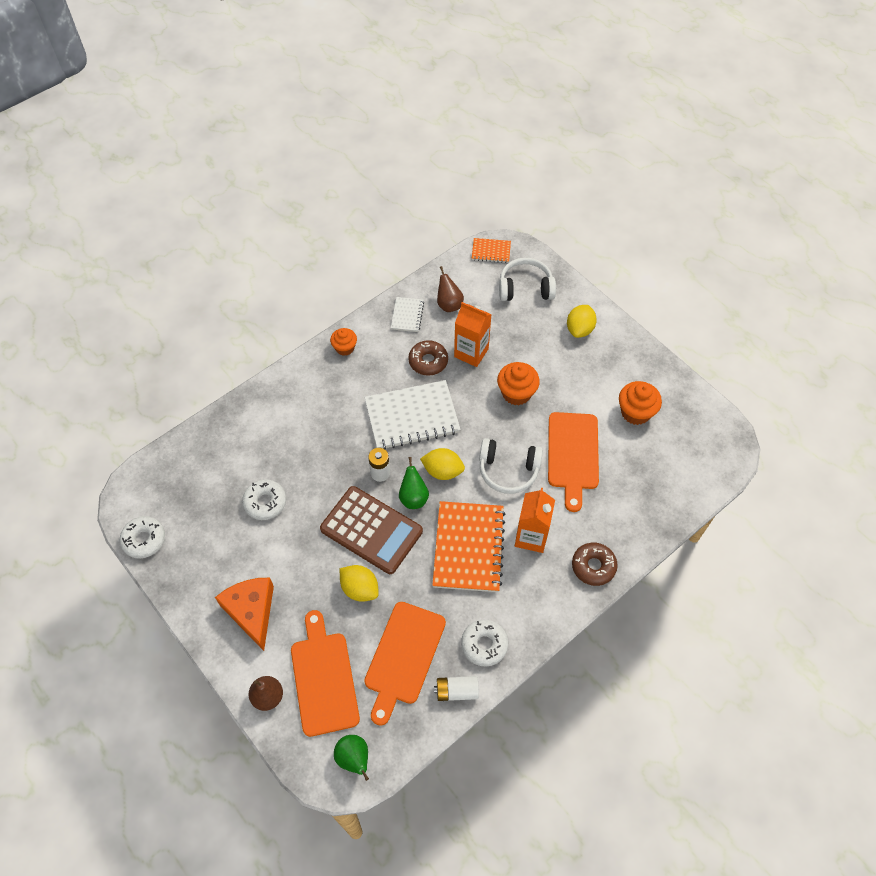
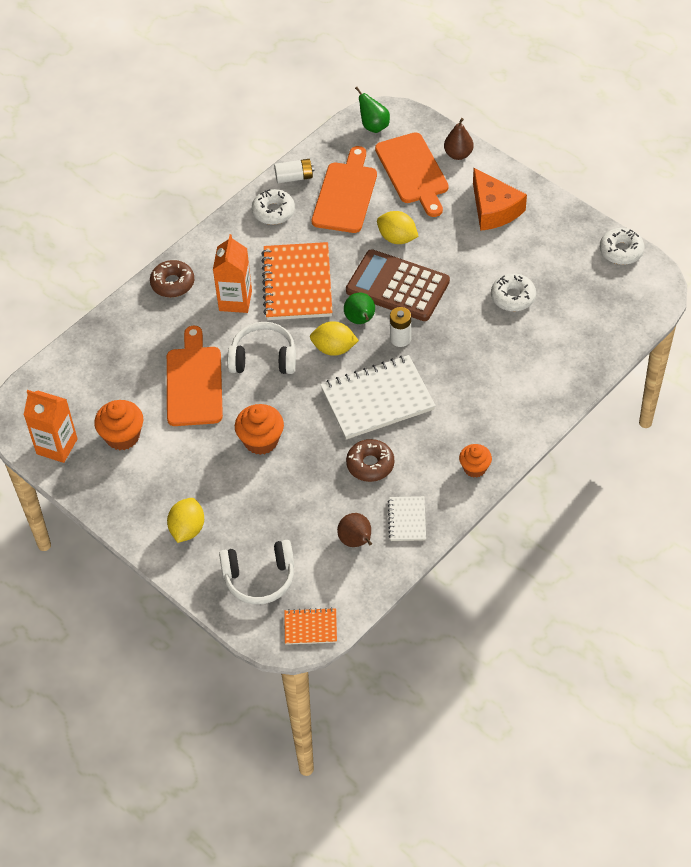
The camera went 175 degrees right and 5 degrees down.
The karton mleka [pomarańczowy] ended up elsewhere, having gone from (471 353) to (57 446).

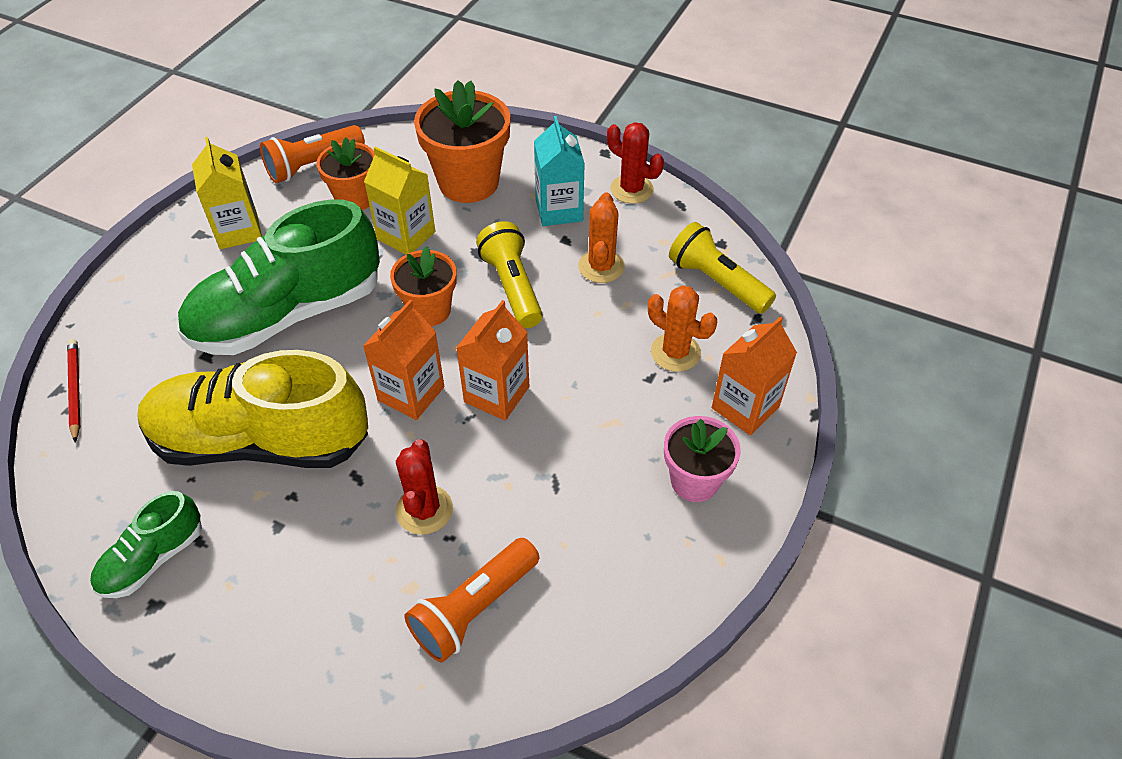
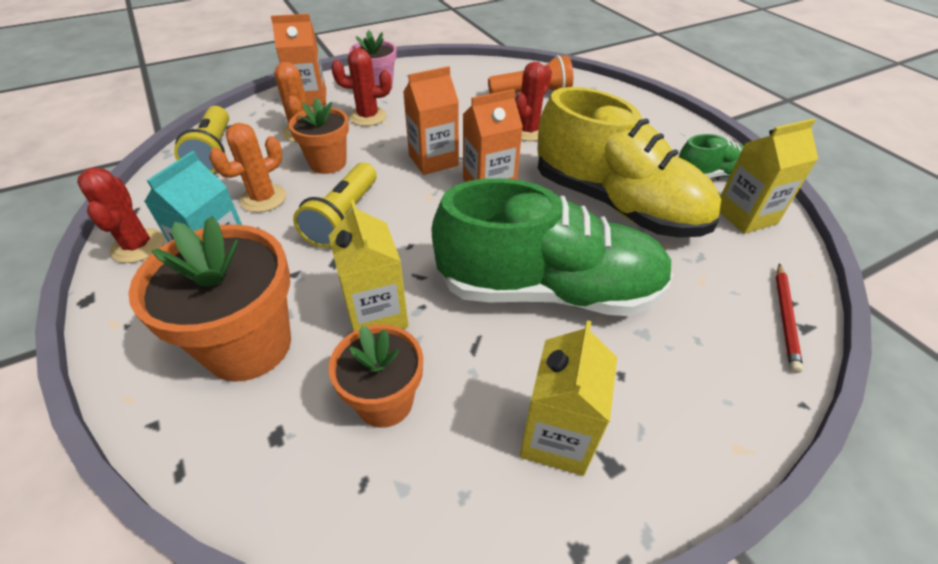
The camera went 145 degrees left and 5 degrees down.
The second view lost the latarka [pomarańczowy] at (313 165).
The doniczka [pomarańczowy] ended up elsewhere, having gone from (429 310) to (328 163).
The second view gained the kaktus [czerwony] at (368 117).
The second view gained the karton mleka [żółty] at (745 216).

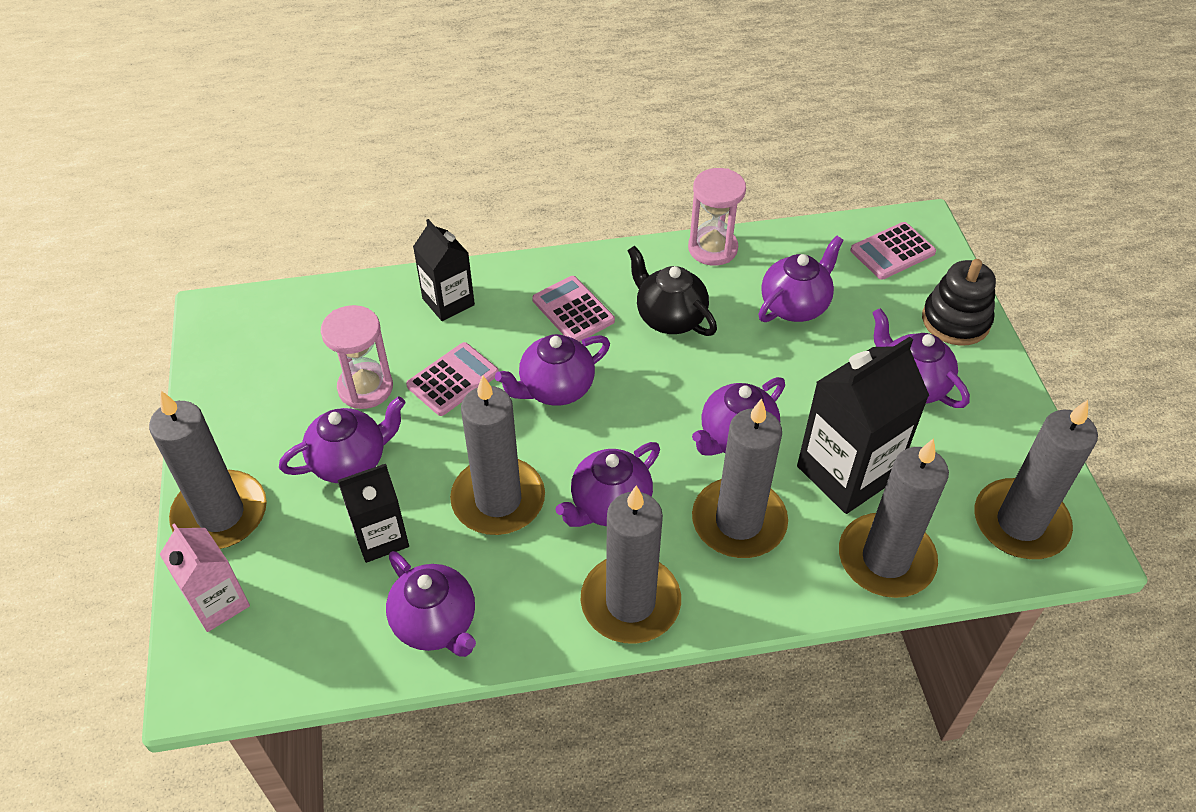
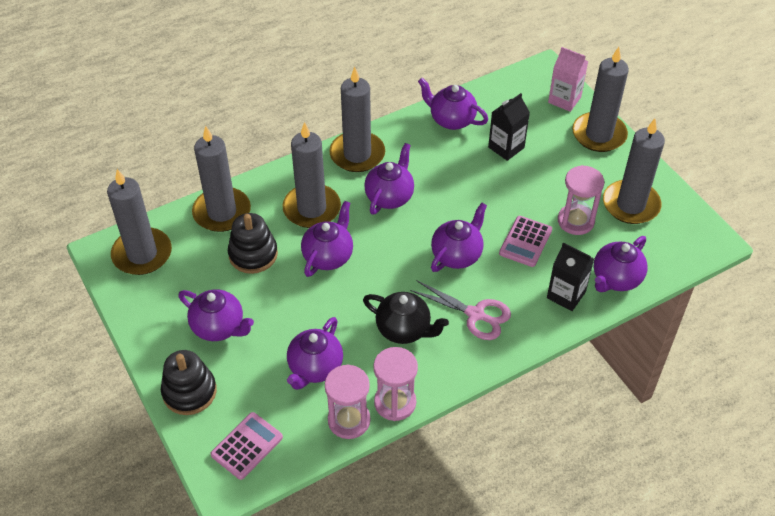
The camera went 160 degrees right and 0 degrees up.
Where the kalkulator [różowy] stood at (573 310), the nożyczki [różowy] came to stand at (475 314).
Where the karton mleka [czarny] stood at (847 472), the zabawka nakładanka [czarny] came to stand at (253 254).
The świeca [szary] ended up elsewhere, having gone from (498 500) to (630 205).
The imbryk [fioletowy] ended up elsewhere, having gone from (350 461) to (616 279).
The second view gained the klepsydra [różowy] at (349 420).

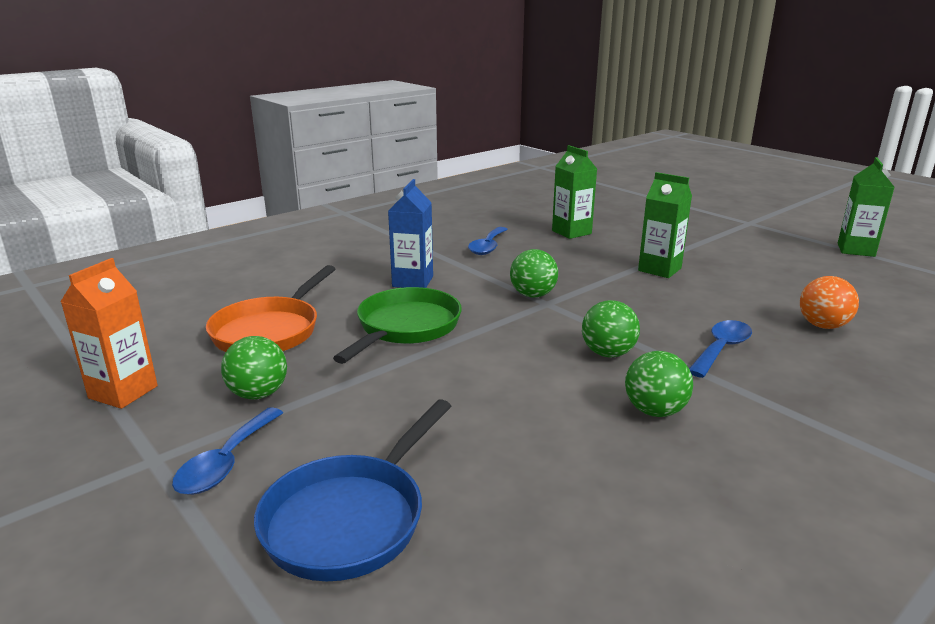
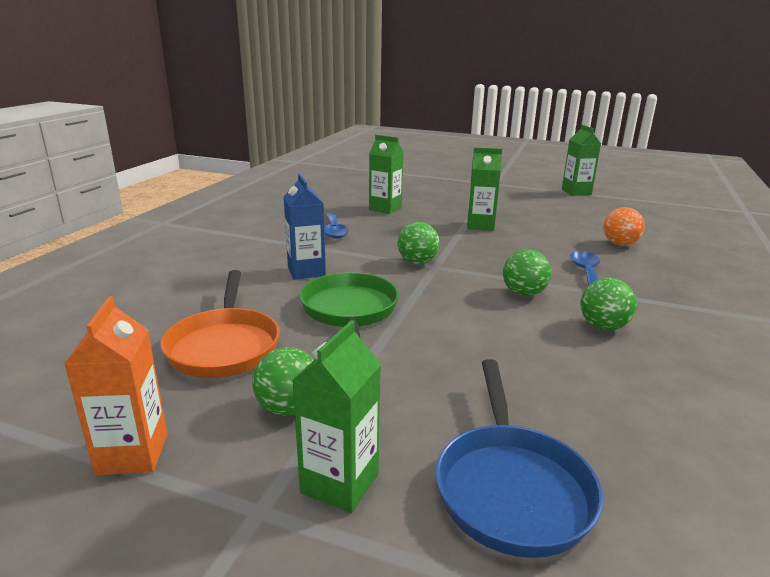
The camera went 30 degrees left and 0 degrees up.
Where the łyżka [niebieski] stood at (226 462), the karton mleka [zielony] came to stand at (340 483).

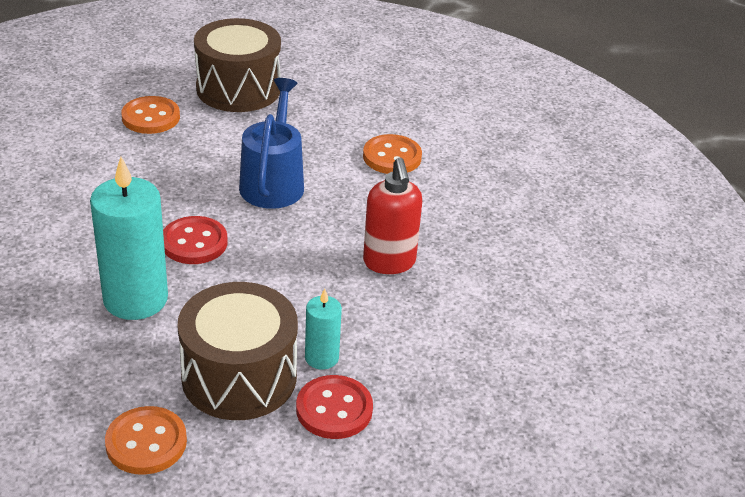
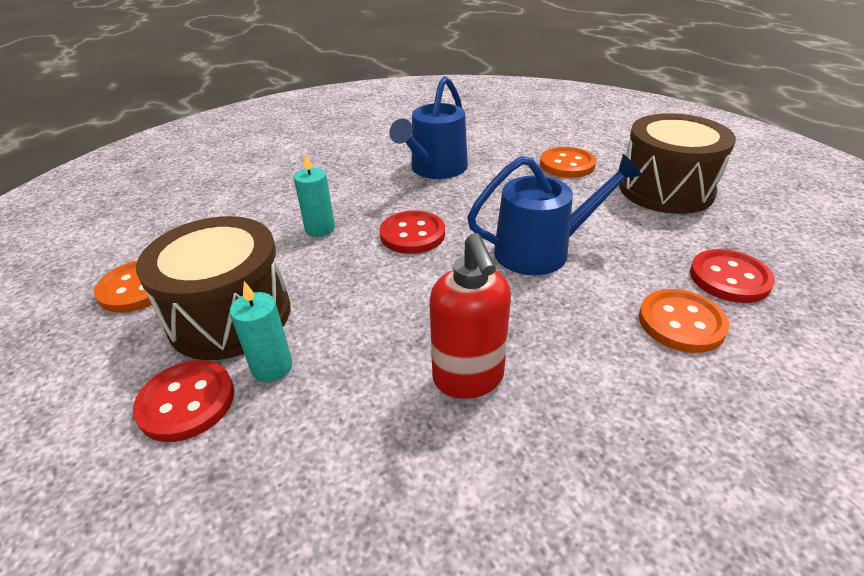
The camera went 75 degrees right and 0 degrees up.
The size of the świeca [turkusowy] at (135 299) changed by a factor of 0.51.
The dozownik mydła [czerwony] at (389 263) ended up facing another way, 75 degrees counterclockwise from before.
The second view gained the konewka [niebieski] at (435 169).
The second view gained the guzik [czerwony] at (729 278).

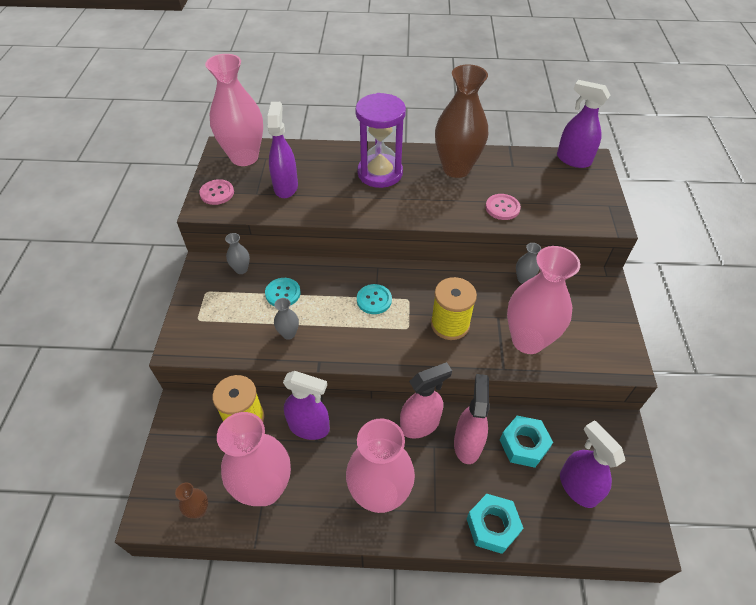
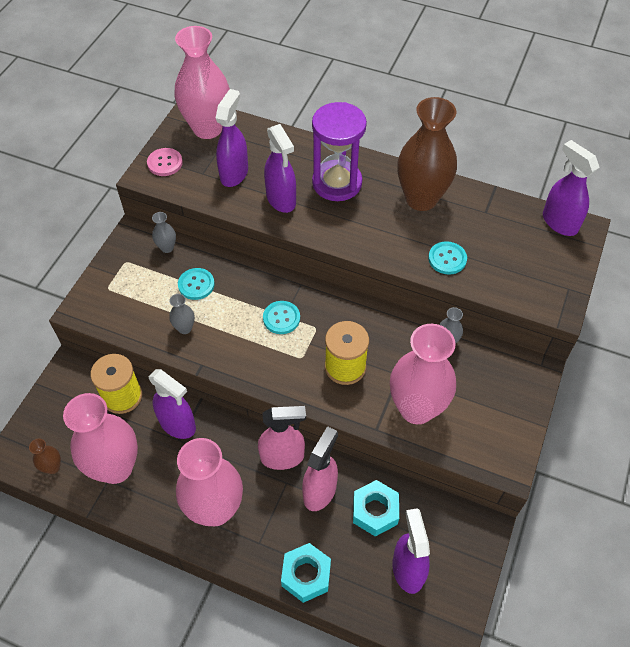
The camera went 20 degrees right and 5 degrees up.
What was the guzik [różowy] at (502 208) turned into the guzik [turkusowy] at (447 259).
The second view gained the spryskiwacz [fioletowy] at (281 200).

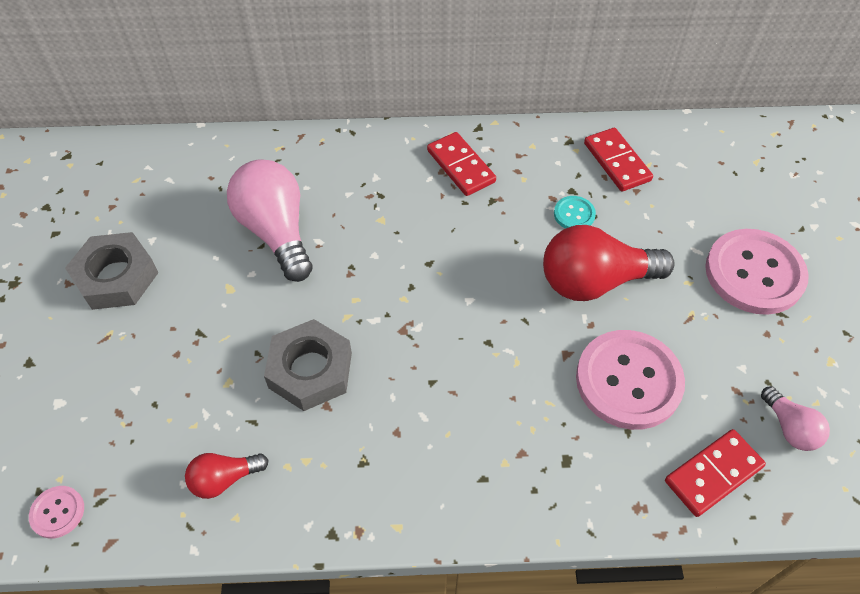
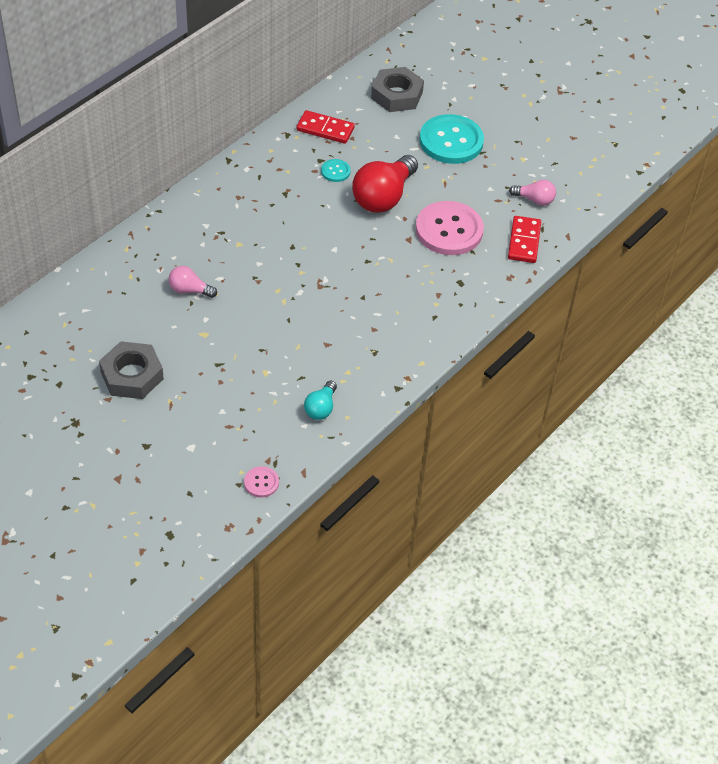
The camera went 50 degrees left and 5 degrees down.
The second view lost the kostka domina [czerwony] at (460 166).
The size of the żarówka [różowy] at (276 231) changed by a factor of 0.51.
What was the guzik [różowy] at (754 273) turned into the guzik [turkusowy] at (451 141).
The nakrętka [szary] ended up elsewhere, having gone from (310 370) to (397 95).
What was the żarówka [czerwony] at (224 479) turned into the żarówka [turkusowy] at (321 408).

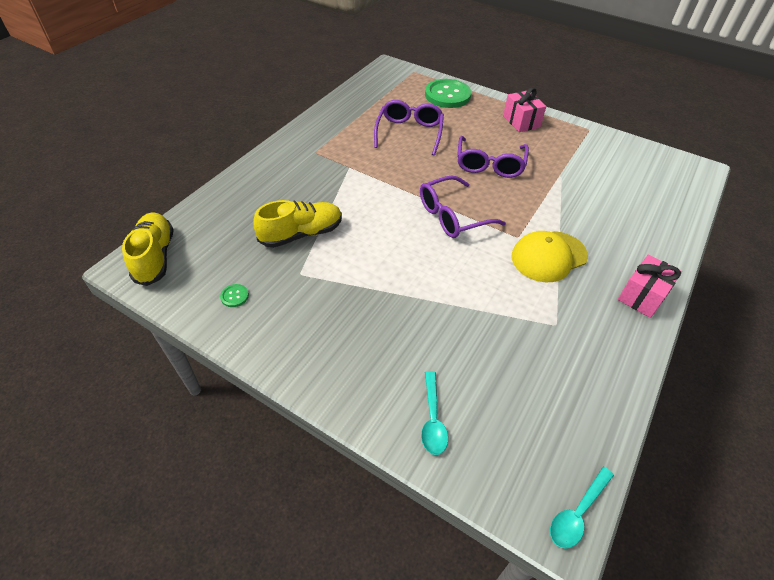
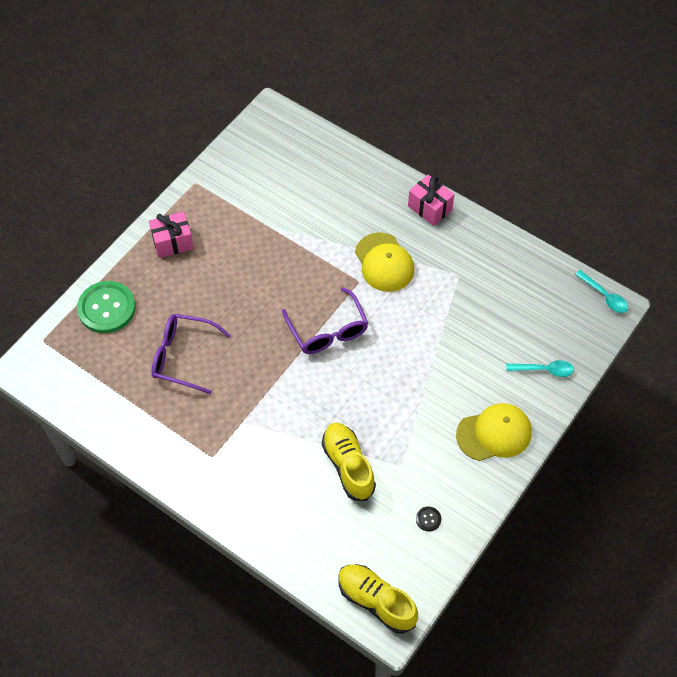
The camera went 85 degrees left and 10 degrees up.
The second view lost the okulary [fioletowy] at (489 165).
The but [żółty] at (155 257) ended up facing another way, 45 degrees clockwise from before.
What was the guzik [zielony] at (234 296) turned into the guzik [czarny] at (428 519).
The second view gained the czapka [żółty] at (494 433).

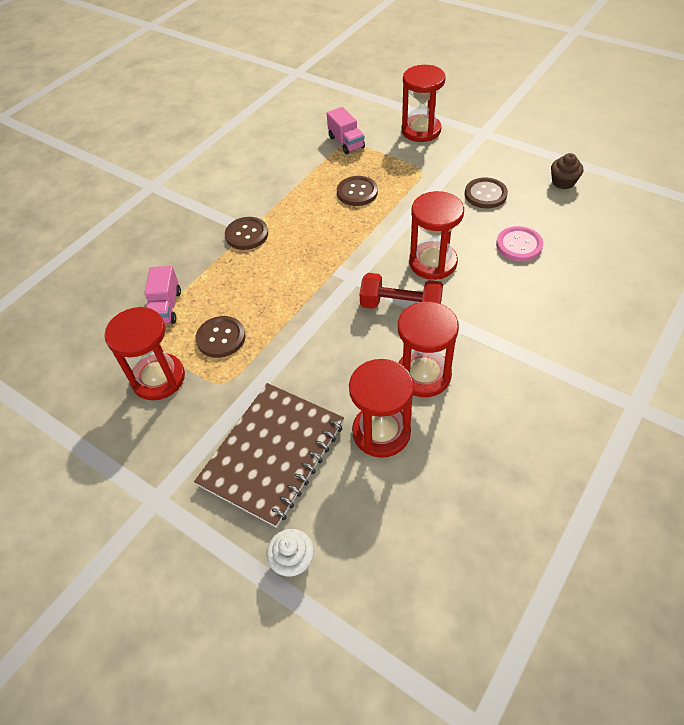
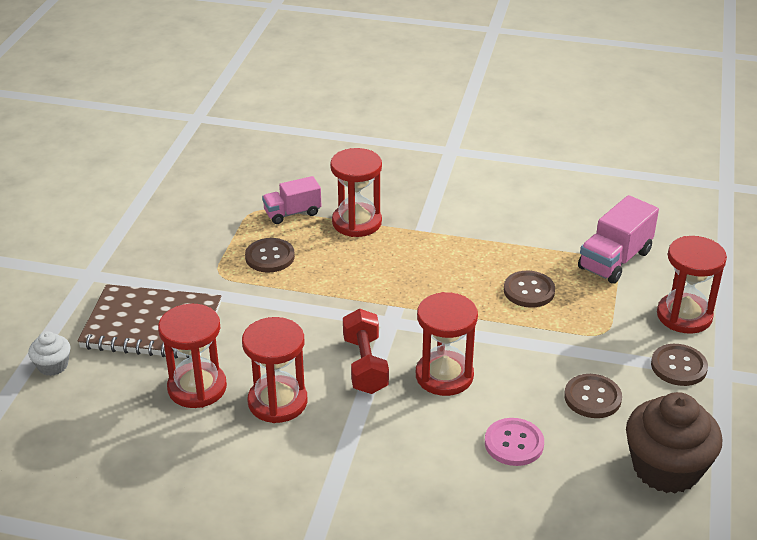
The camera went 65 degrees right and 15 degrees down.
The size of the ciężarówka [różowy] at (346 142) changed by a factor of 1.50.
The size of the muffinka [brązowy] at (563 182) changed by a factor of 2.06.
The guzik [brązowy] ended up elsewhere, having gone from (247 234) to (678 366).
The klepsydra [czerwony] ended up elsewhere, having gone from (158 378) to (357 222).

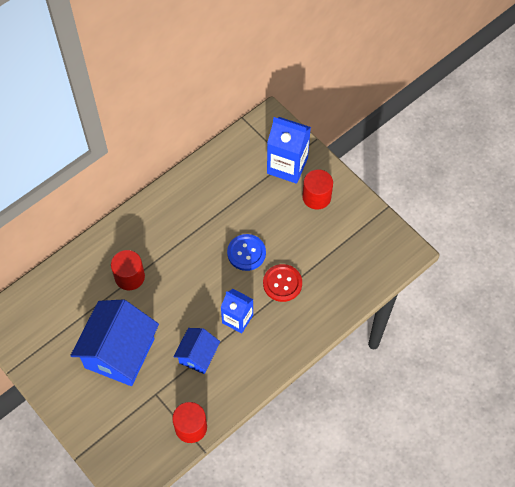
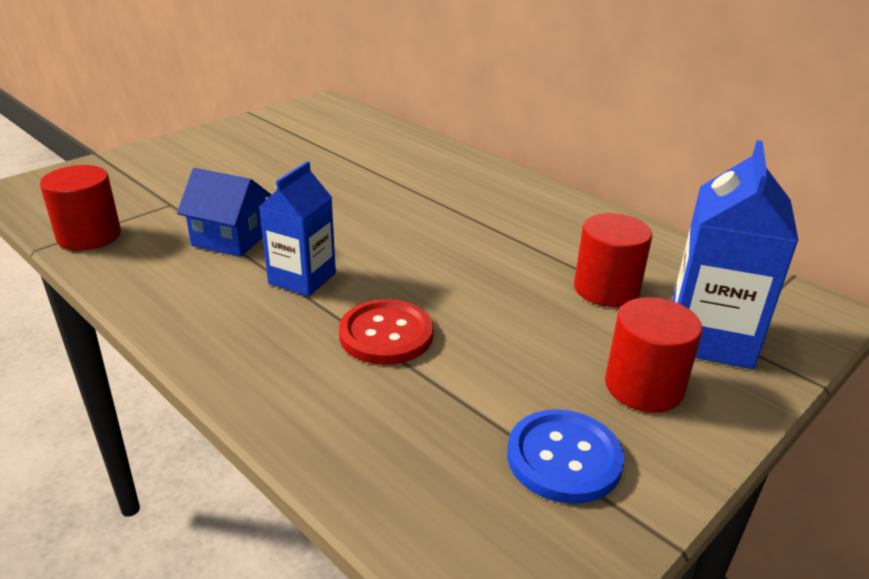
The camera went 85 degrees right and 30 degrees down.
The guzik [niebieski] ended up elsewhere, having gone from (246 253) to (564 458).
The walec [czerwony] ended up elsewhere, having gone from (129 277) to (606 289).
The second view lost the domek [niebieski] at (119 353).

